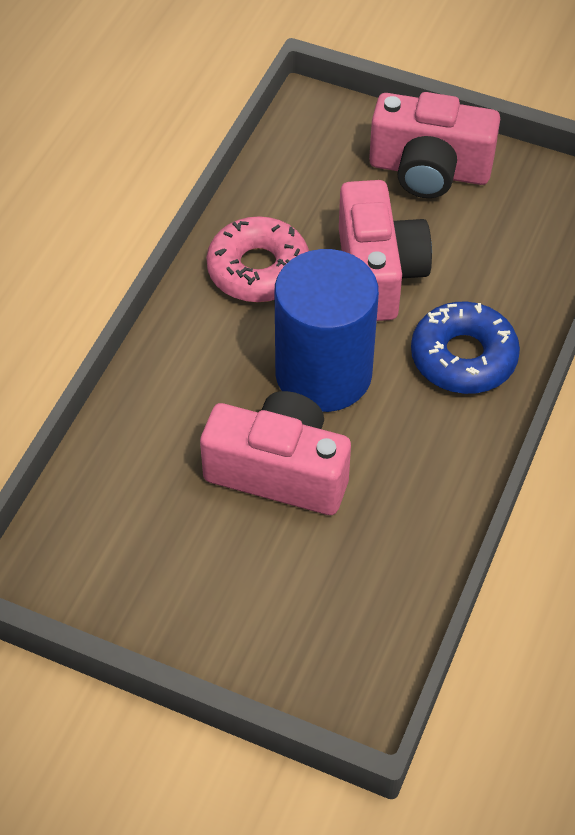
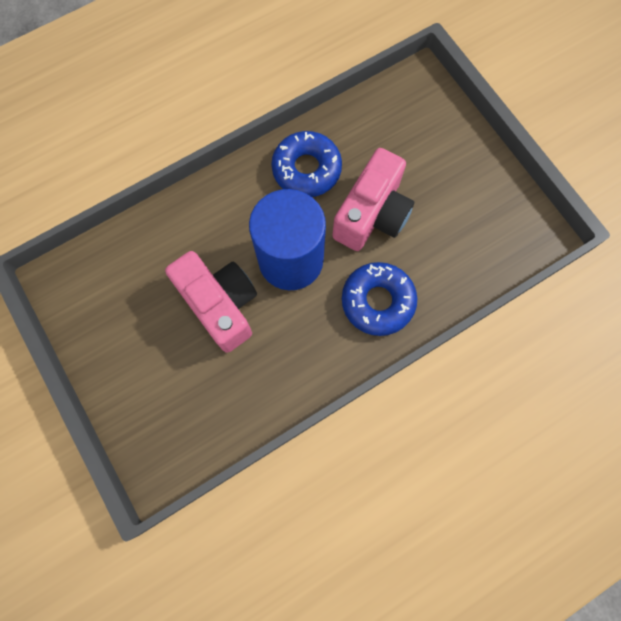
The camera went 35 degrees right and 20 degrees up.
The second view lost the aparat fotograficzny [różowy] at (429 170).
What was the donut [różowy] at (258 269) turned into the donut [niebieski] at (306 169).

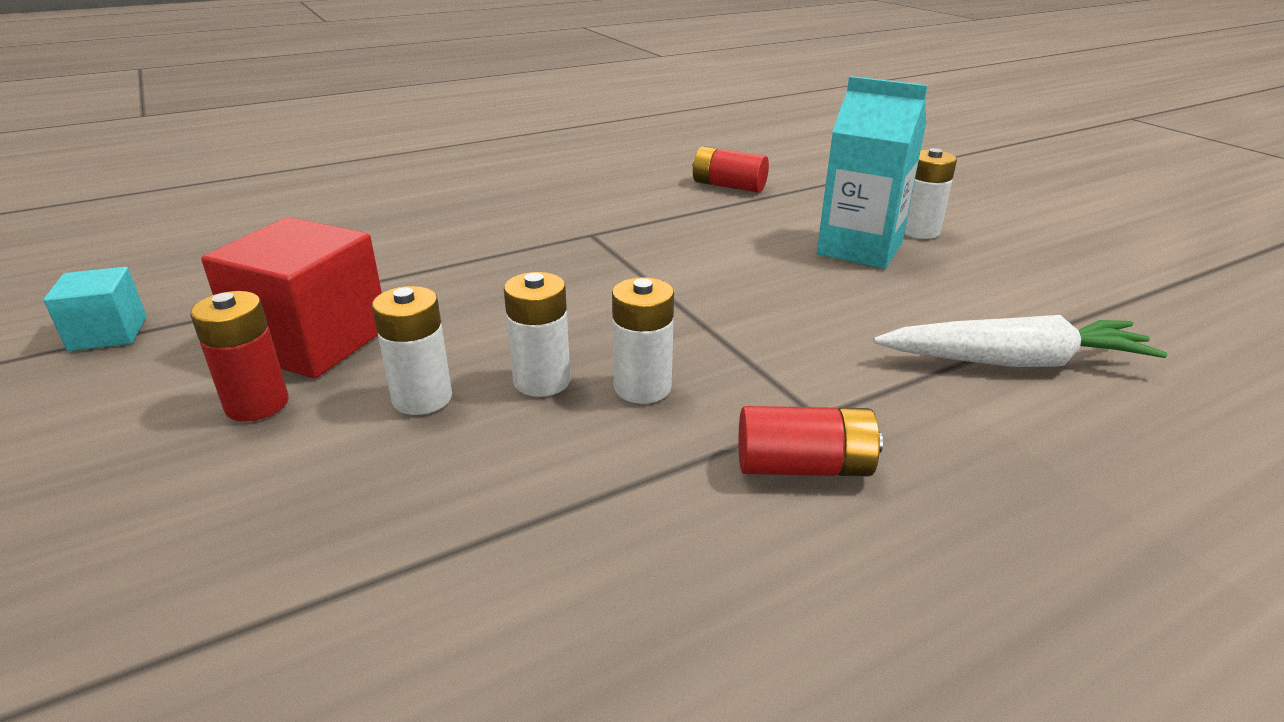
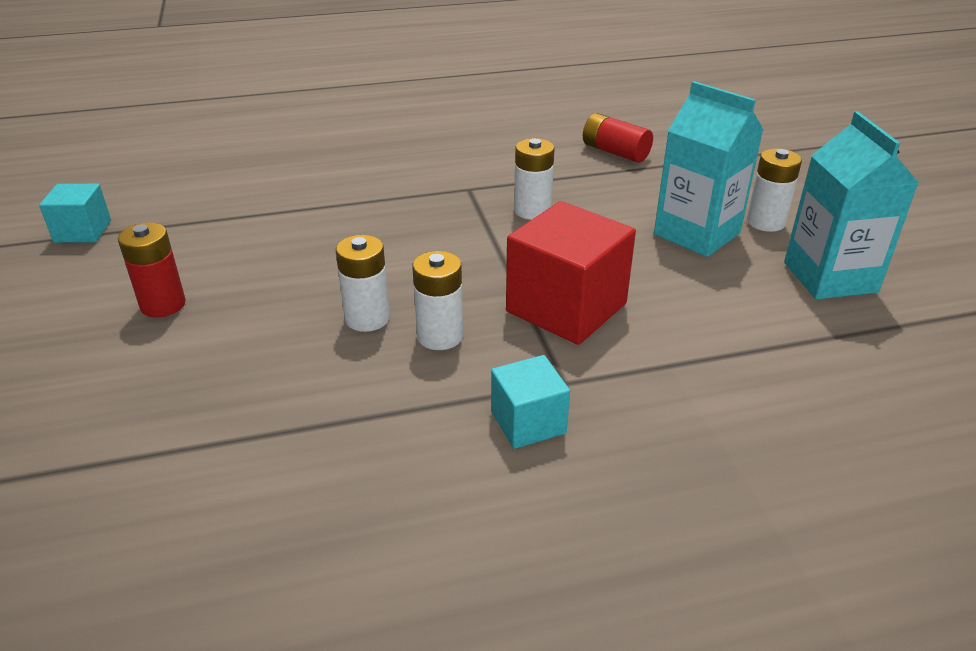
The camera went 15 degrees right and 5 degrees up.
The sześcian [czerwony] ended up elsewhere, having gone from (313 341) to (566 307).
The bateria [biały] ended up elsewhere, having gone from (422 398) to (532 211).
The second view lost the marchewka [biały] at (1013 361).
Where the bateria [czerwony] stood at (804 467), the sześcian [turkusowy] came to stand at (528 422).
The second view gained the karton mleka [turkusowy] at (830 277).

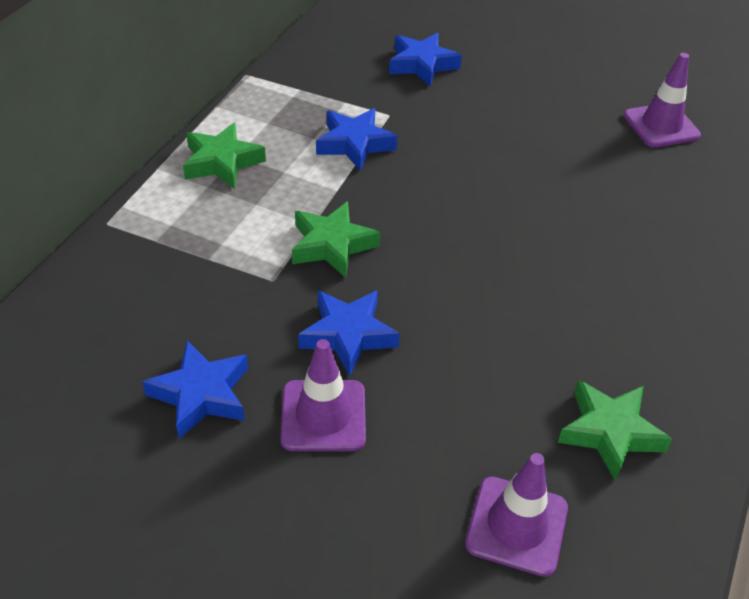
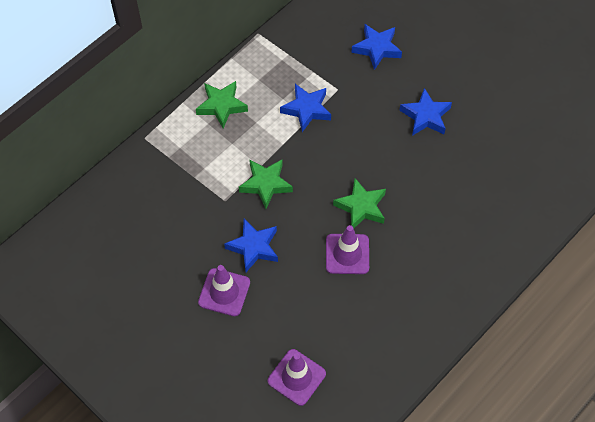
The camera went 20 degrees right and 15 degrees up.
The pachołek [fioletowy] ended up elsewhere, having gone from (661 126) to (347 254).
The gwiazda [niebieski] ended up elsewhere, having gone from (201 394) to (425 116).
The gwiazda [zielony] ended up elsewhere, having gone from (609 432) to (361 207).

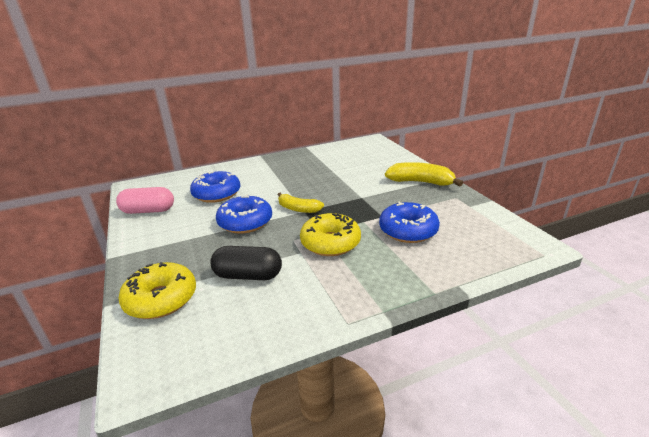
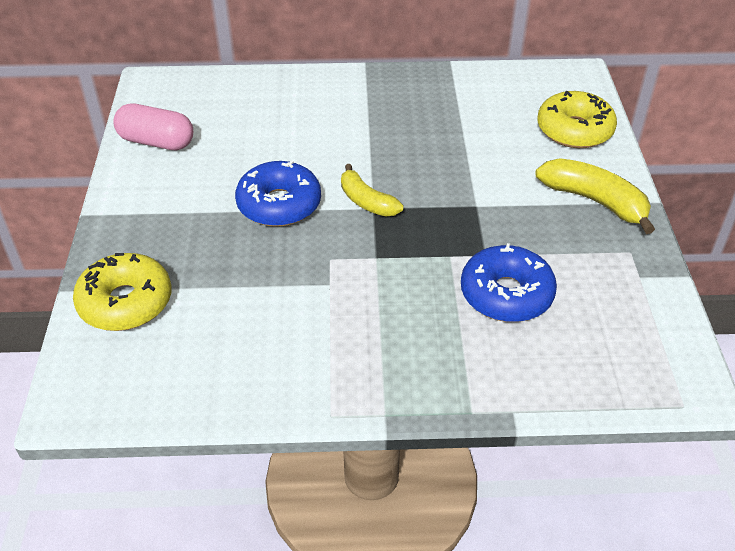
The camera went 20 degrees right and 15 degrees up.
The second view lost the donut [niebieski] at (217 194).
The donut [żółty] ended up elsewhere, having gone from (330 243) to (574 130).
The second view lost the kapsułka [czarny] at (248 275).

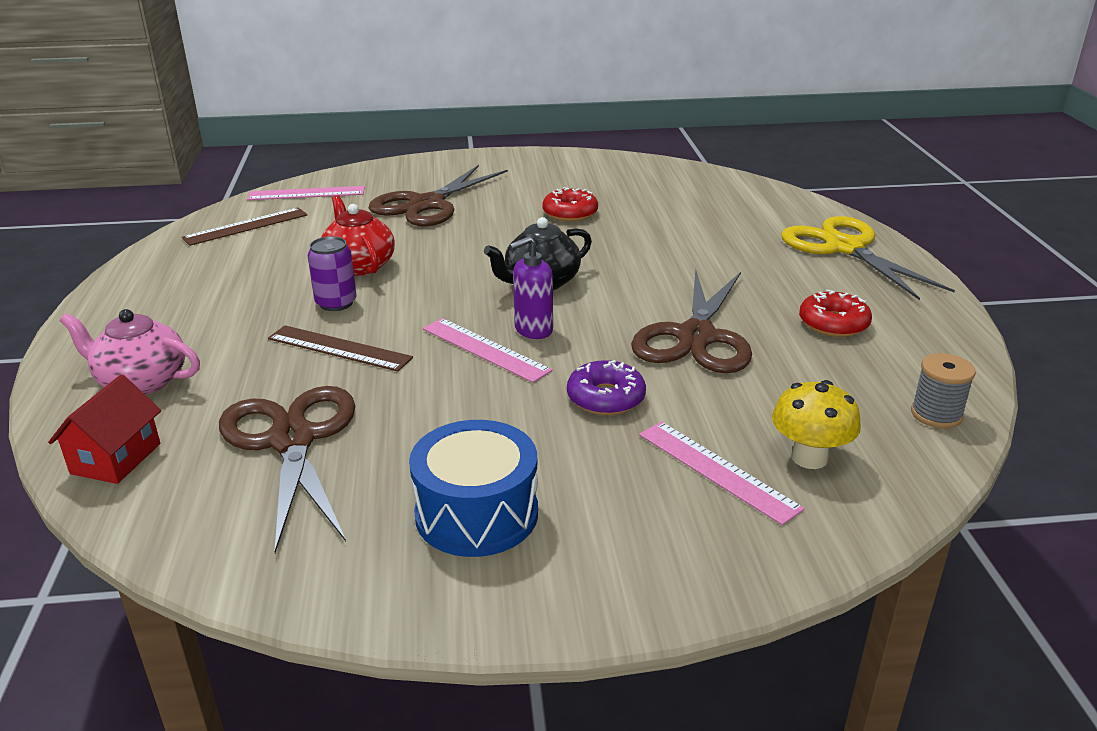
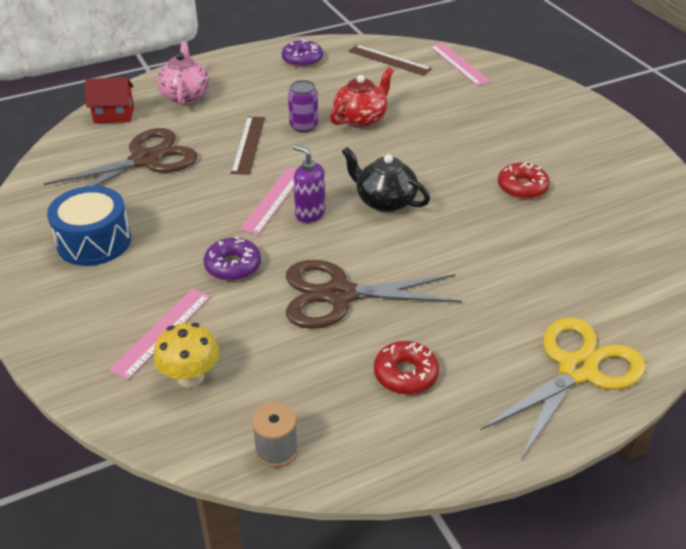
The camera went 70 degrees right and 10 degrees up.
The second view lost the nożyczki [brązowy] at (427 204).
The second view gained the donut [fioletowy] at (302 59).

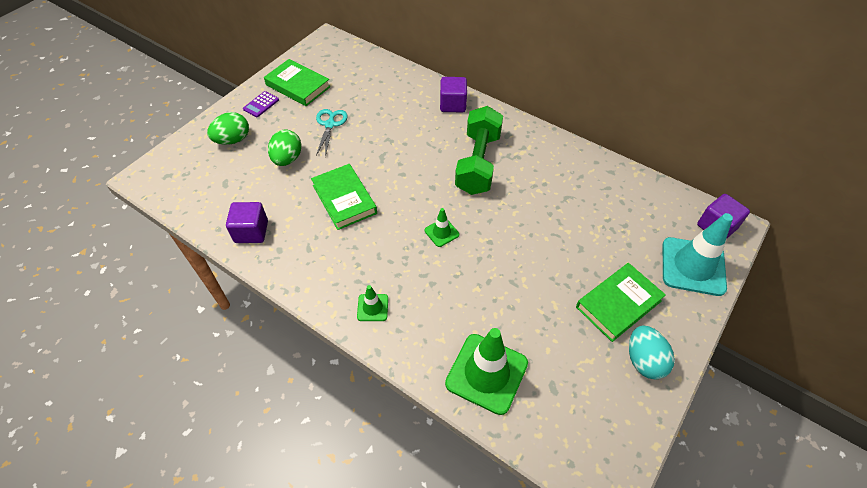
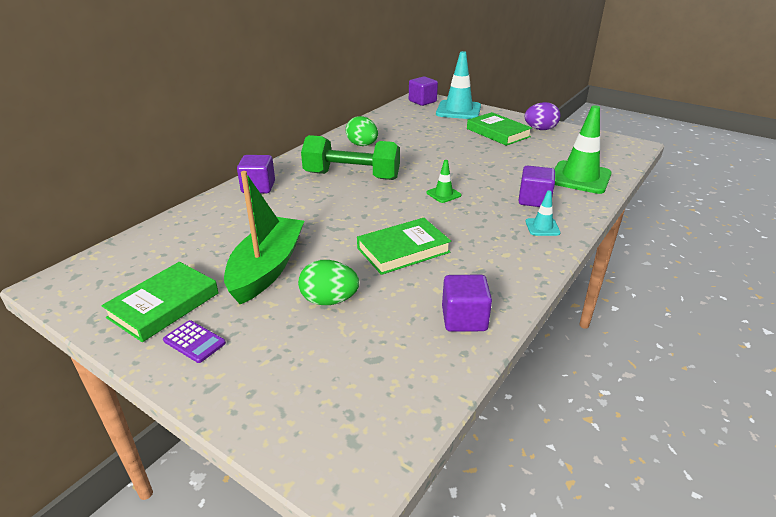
The camera went 90 degrees left and 20 degrees down.
Where the nożyczki [turkusowy] stood at (330 125), the łódka [zielony] came to stand at (267 269).
The jajko [zielony] ended up elsewhere, having gone from (233 140) to (362 145).
What was the pachołek [zielony] at (372 307) turned into the pachołek [turkusowy] at (542 227).
What was the jajko [turkusowy] at (644 360) turned into the jajko [fioletowy] at (540 129).
The second view gained the sześcian [fioletowy] at (534 200).

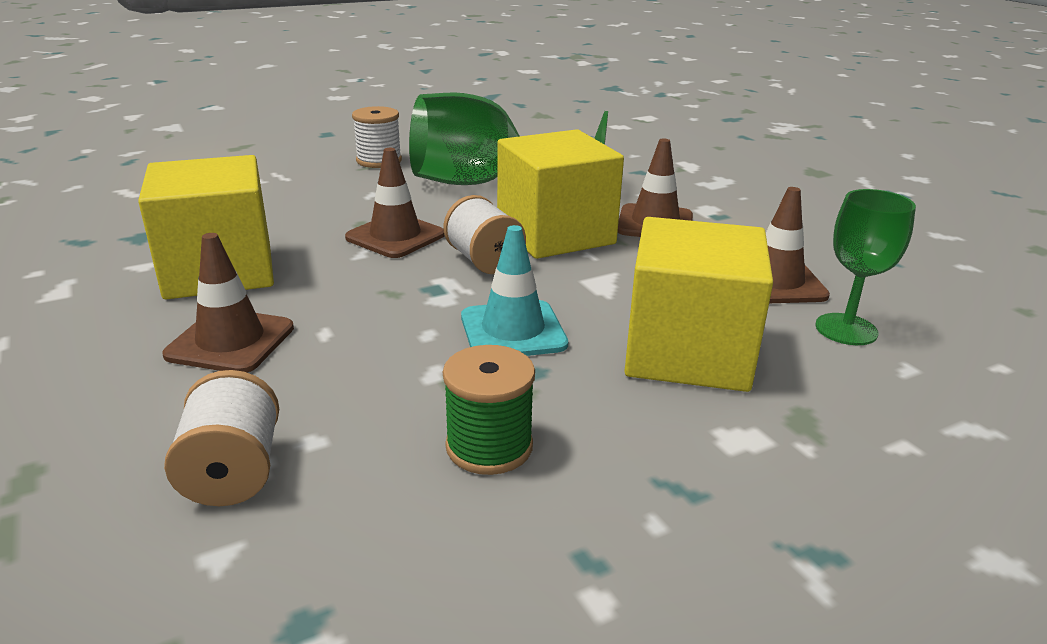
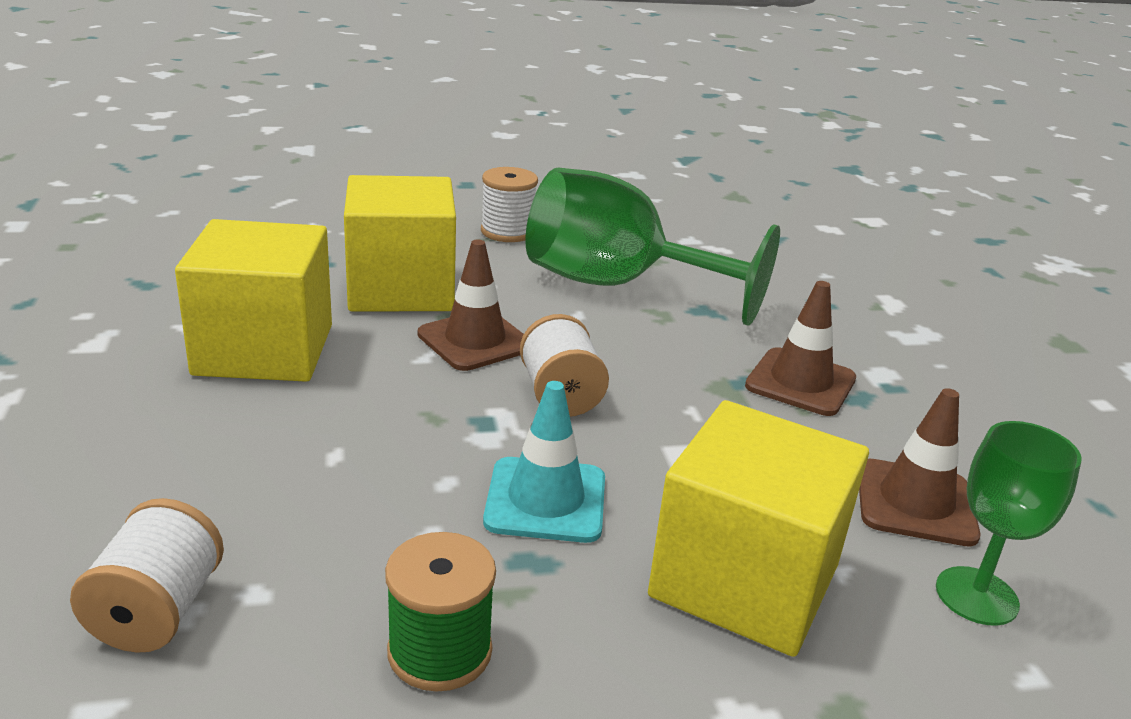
The camera went 15 degrees right and 0 degrees up.
The sześcian [żółty] ended up elsewhere, having gone from (555 234) to (401 288).
The second view lost the pachołek [brązowy] at (230 341).

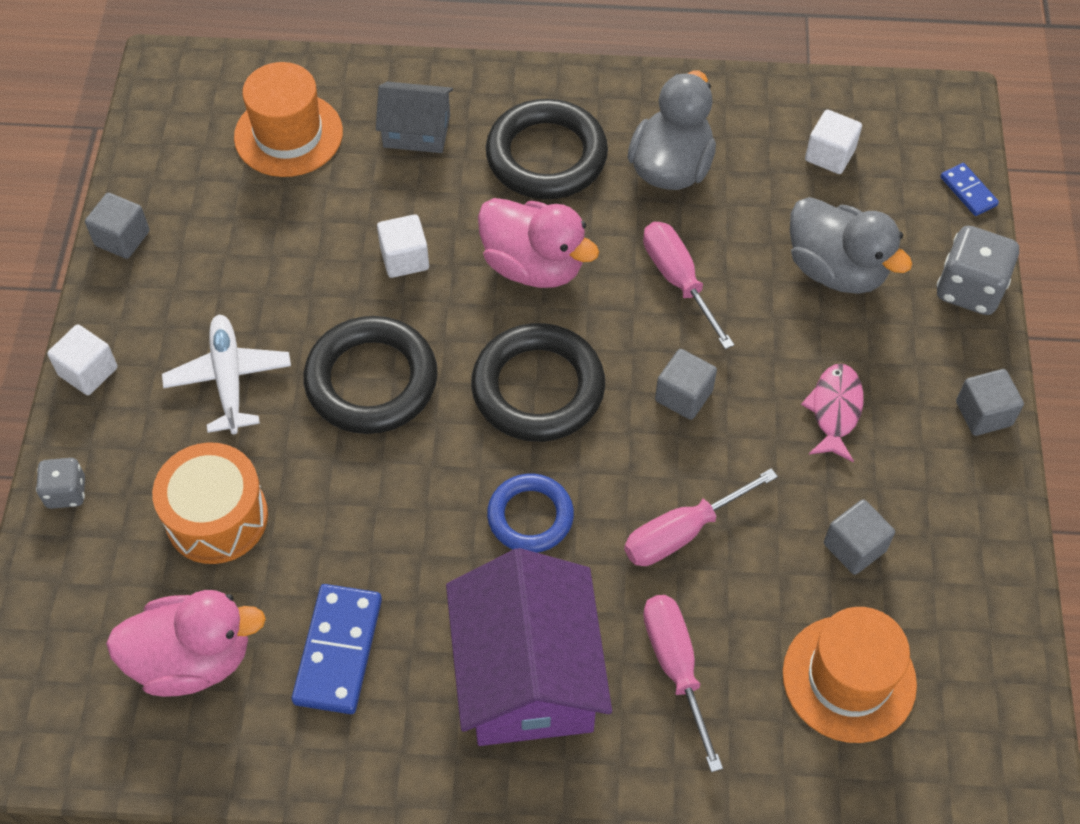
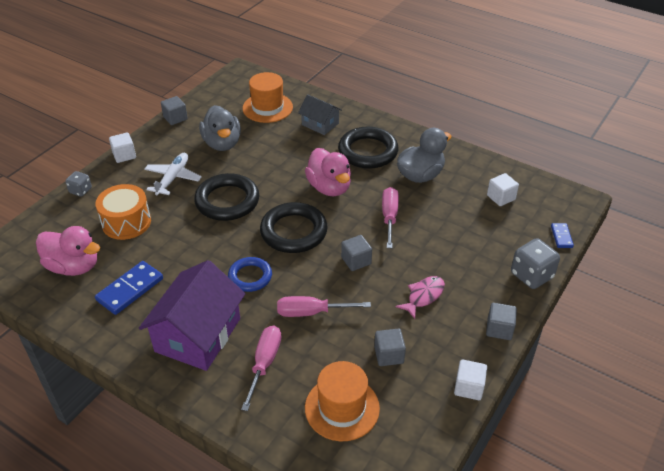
The camera went 30 degrees right and 15 degrees down.
The kaczka [szary] ended up elsewhere, having gone from (836 270) to (222 143).
The sześcian [biały] ended up elsewhere, having gone from (404 258) to (468 387).

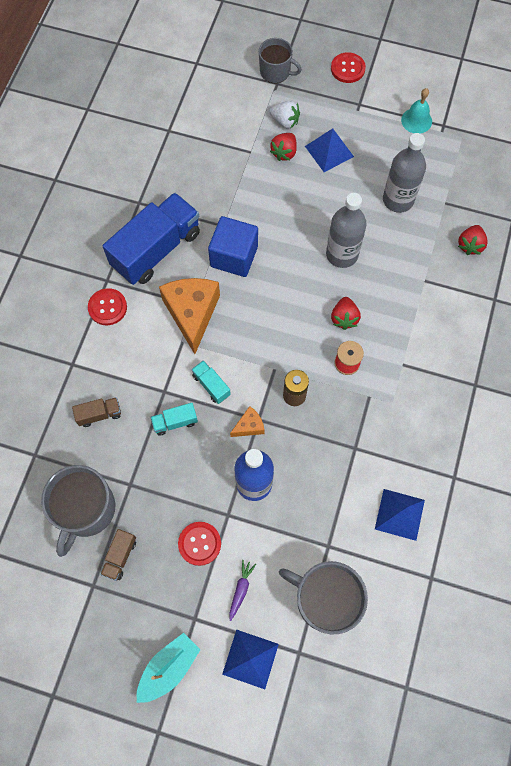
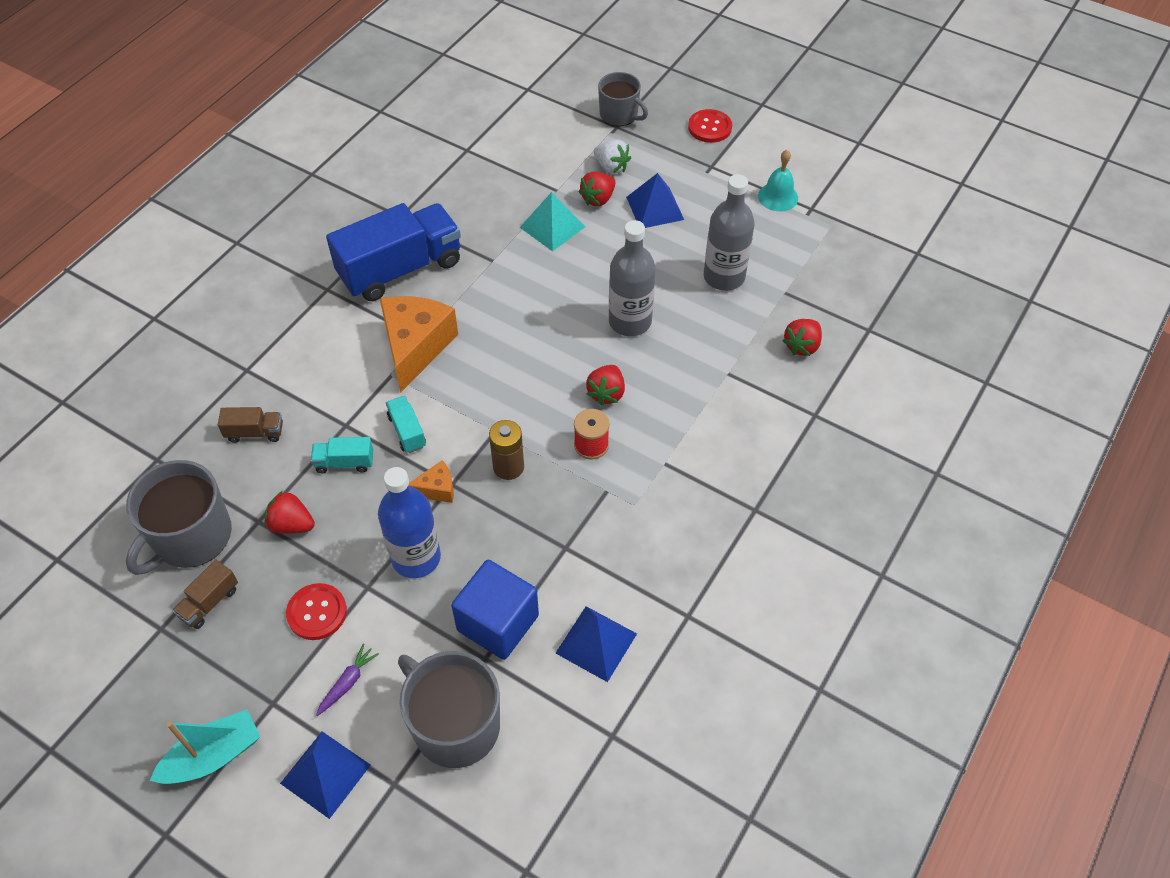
The camera went 15 degrees right and 15 degrees down.
The sześcian [niebieski] ended up elsewhere, having gone from (234 256) to (498 623).
The second view lost the guzik [czerwony] at (107 307).
The second view gained the piramida [turkusowy] at (552 227).
The second view gained the truskawka [czerwony] at (291 524).

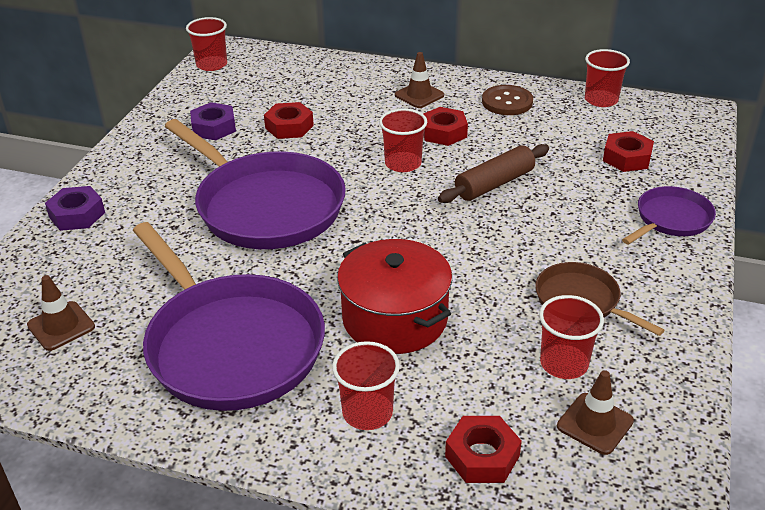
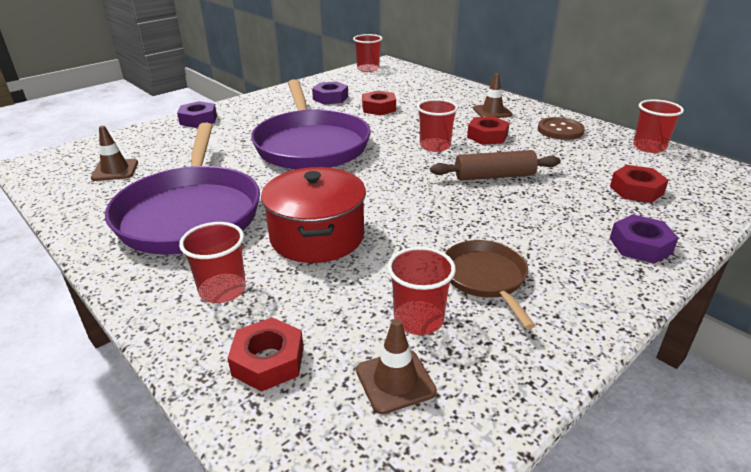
The camera went 30 degrees right and 5 degrees down.
Where the patelnia [fioletowy] stood at (671 219), the nakrętka [fioletowy] came to stand at (640 245).

